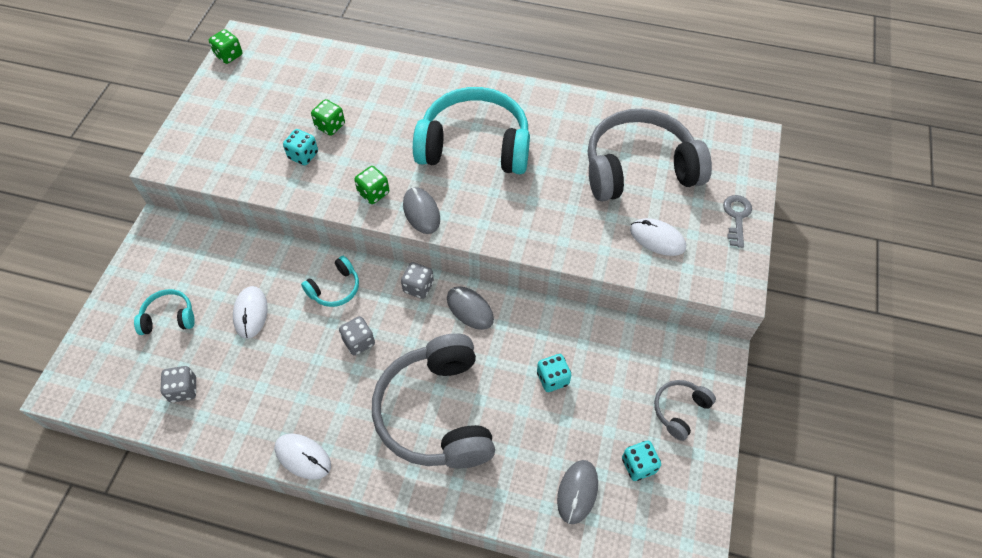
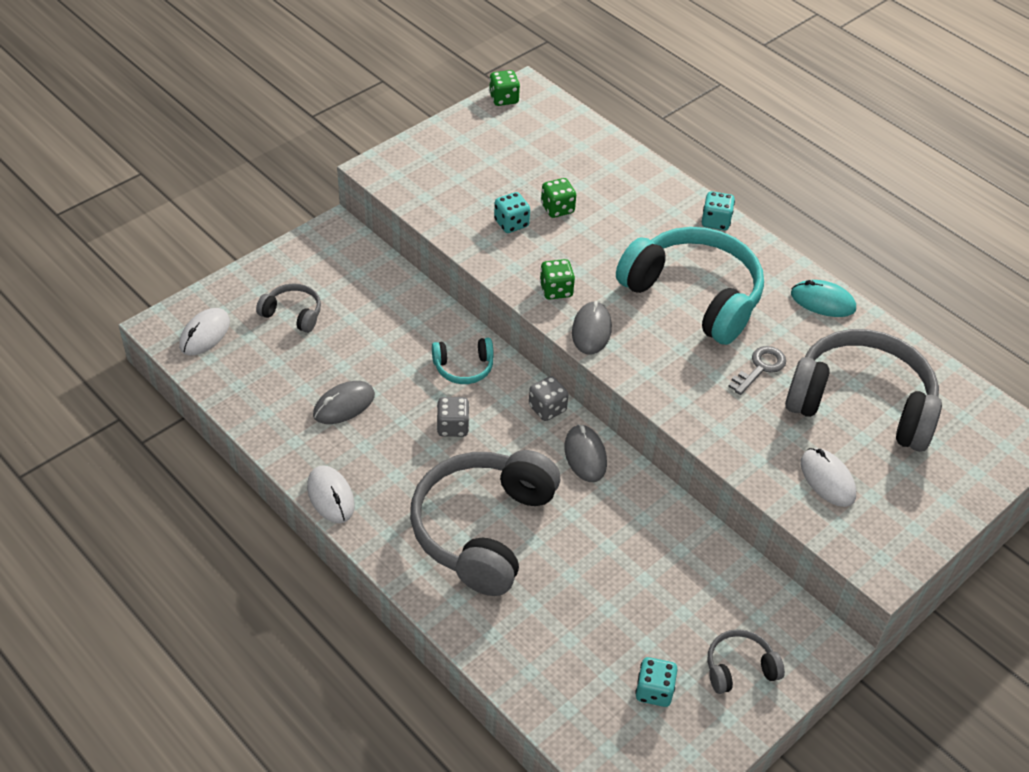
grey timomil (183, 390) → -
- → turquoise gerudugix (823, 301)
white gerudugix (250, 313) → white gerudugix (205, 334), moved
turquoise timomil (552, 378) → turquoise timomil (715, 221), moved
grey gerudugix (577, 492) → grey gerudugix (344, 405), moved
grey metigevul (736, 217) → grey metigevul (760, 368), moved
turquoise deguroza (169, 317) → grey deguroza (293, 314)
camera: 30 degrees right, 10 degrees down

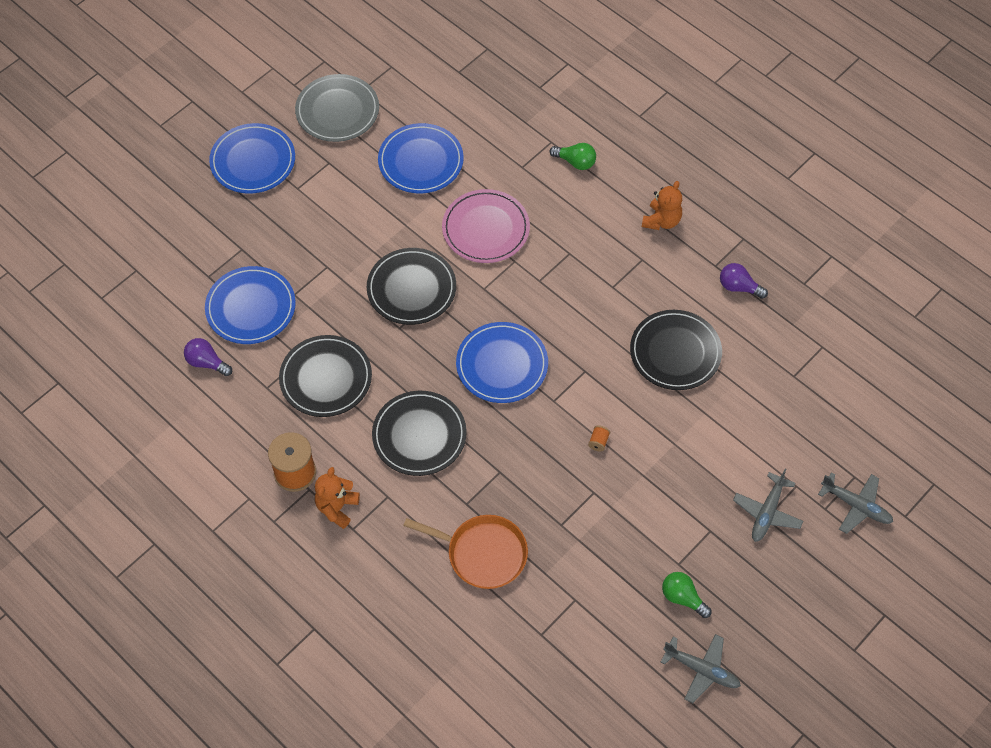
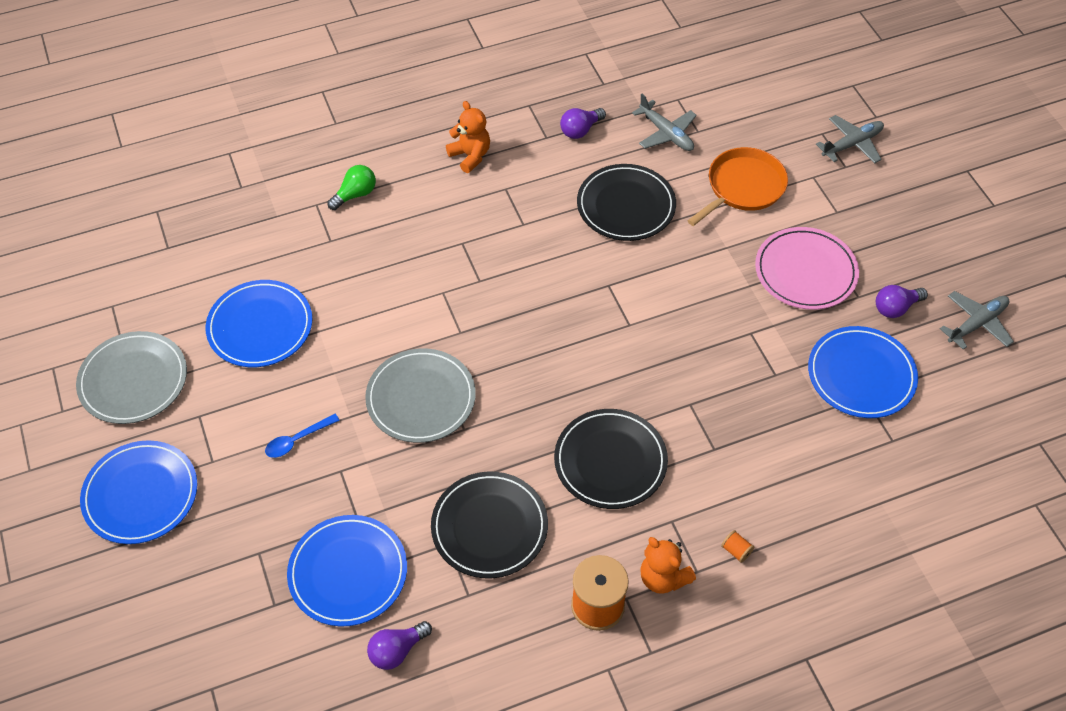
- → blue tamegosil (297, 440)
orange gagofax (482, 553) → orange gagofax (743, 187), moved
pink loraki (486, 229) → pink loraki (805, 271), moved
blue loraki (502, 365) → blue loraki (861, 375), moved
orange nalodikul (598, 442) → orange nalodikul (736, 551), moved
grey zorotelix (767, 512) → grey zorotelix (666, 133), moved
black loraki (411, 289) → grey loraki (421, 398)
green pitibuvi (682, 598) → purple pitibuvi (895, 308)
camera: 65 degrees left, 5 degrees down

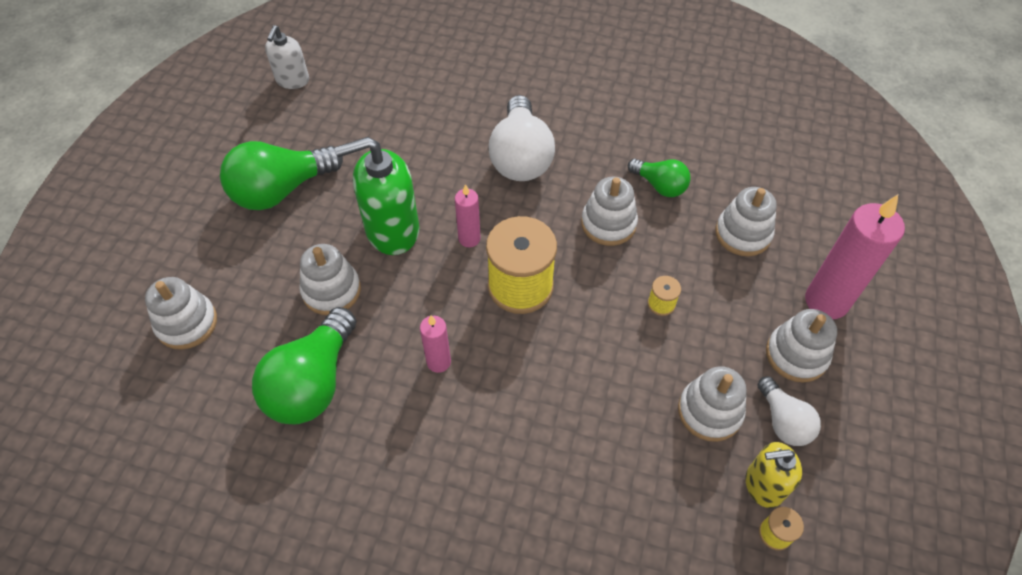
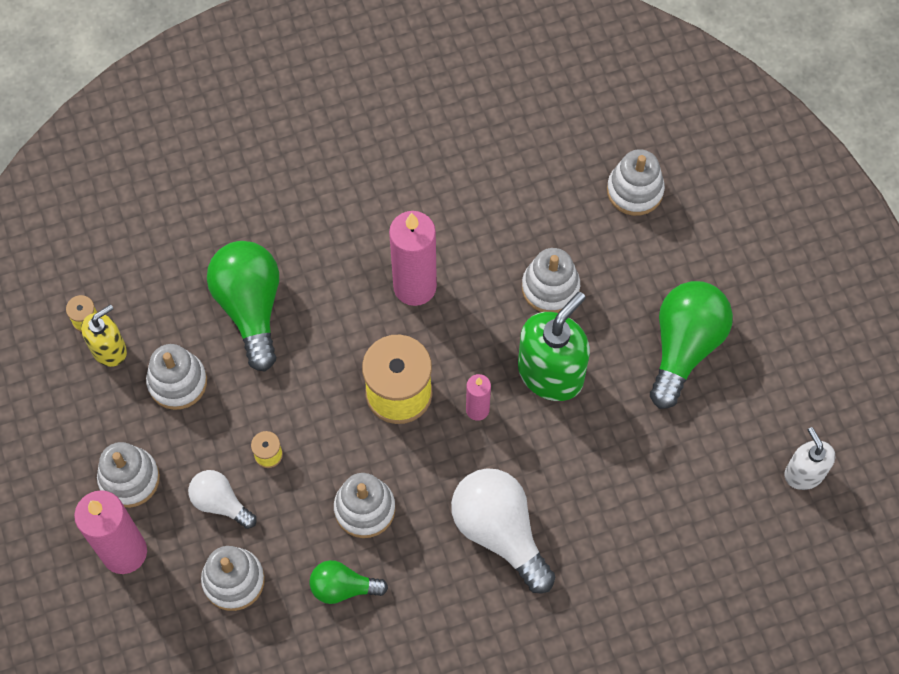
green pitibuvi (313, 383) → green pitibuvi (250, 307), moved
white pitibuvi (783, 421) → white pitibuvi (220, 503), moved
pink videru (438, 362) → pink videru (415, 287), x1.89
camera: 145 degrees right, 10 degrees up

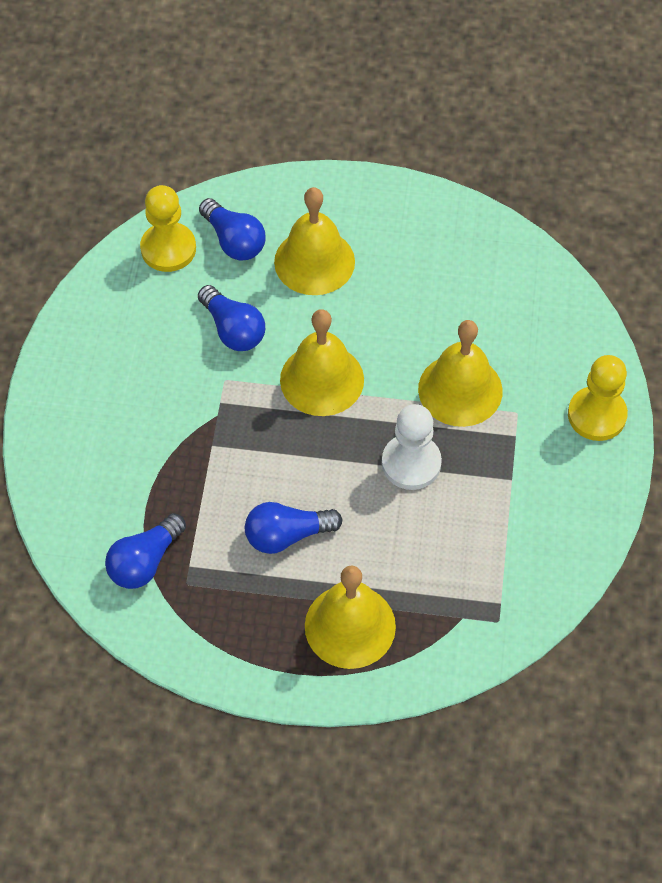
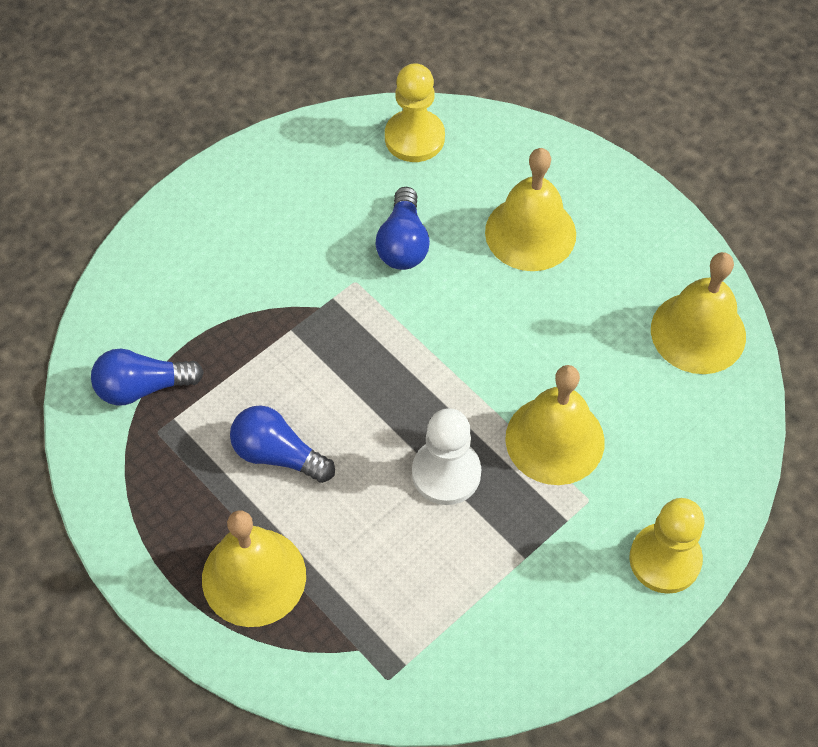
blue pitibuvi (234, 241) → -
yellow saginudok (322, 379) → yellow saginudok (698, 332), moved
camera: 40 degrees right, 0 degrees up

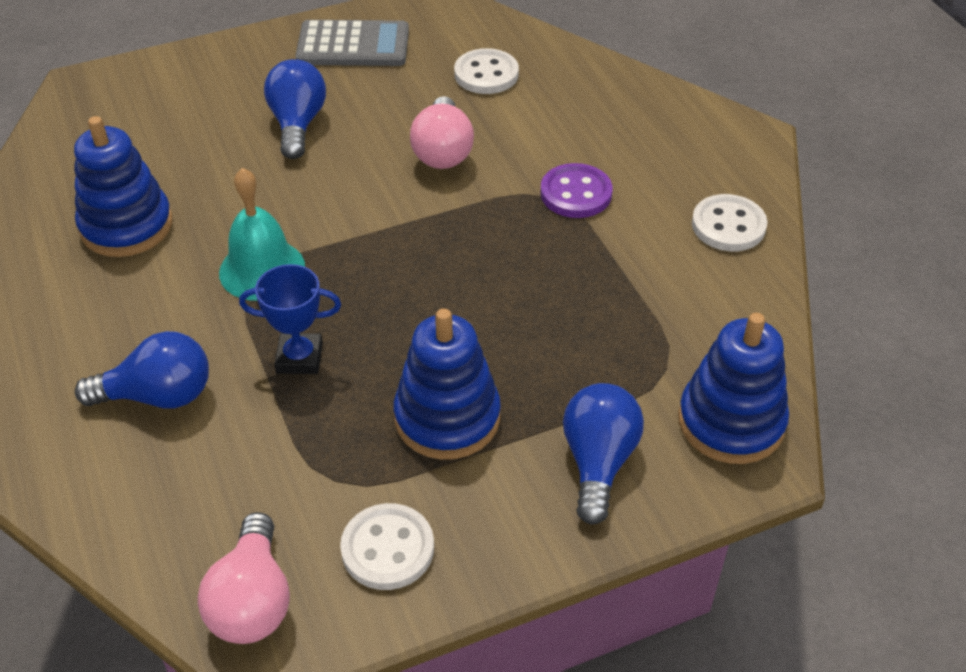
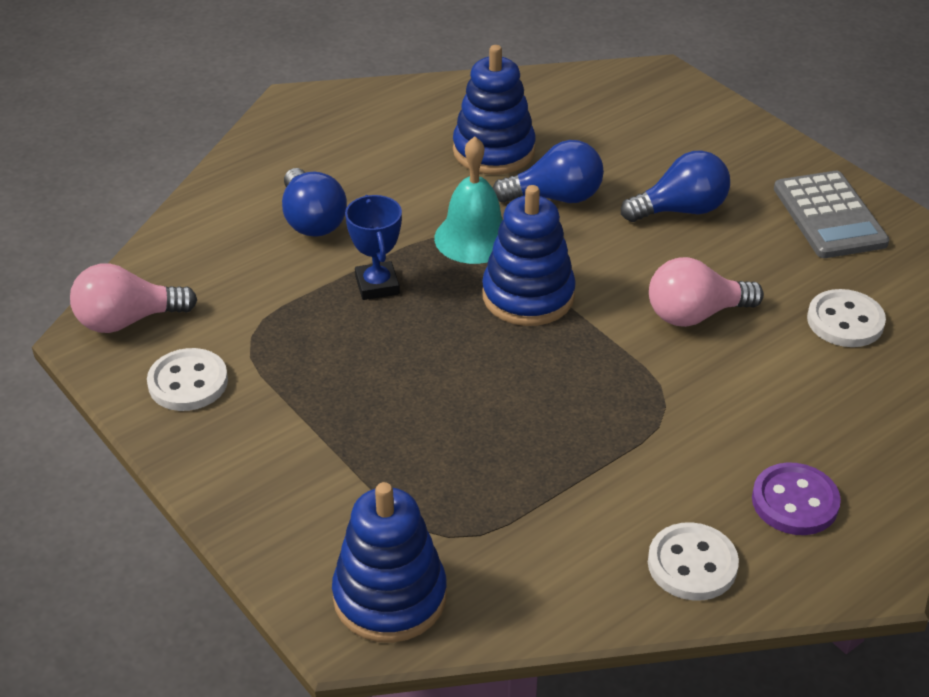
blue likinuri (447, 418) → blue likinuri (528, 296), moved
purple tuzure (576, 193) → purple tuzure (795, 502), moved
blue pitibuvi (598, 462) → blue pitibuvi (555, 197), moved
camera: 75 degrees right, 5 degrees down

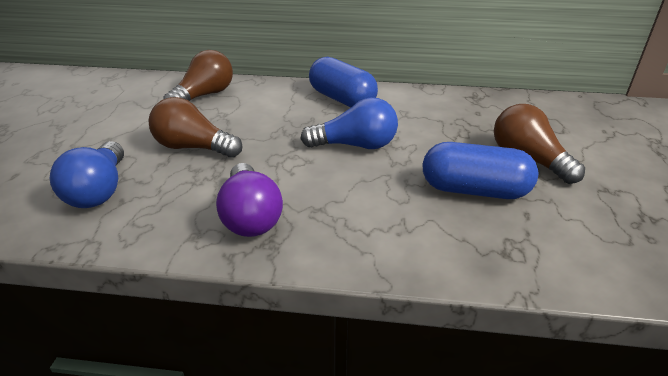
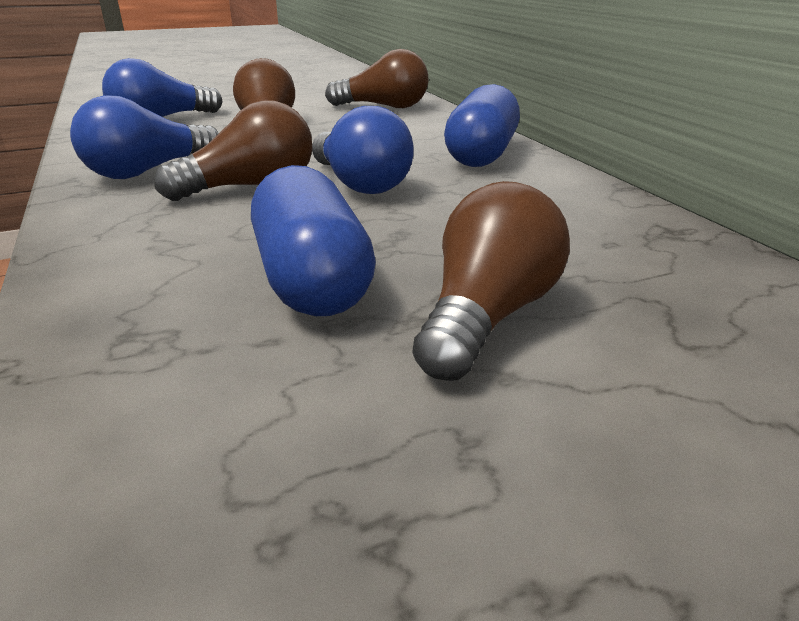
- → brown pitibuvi (250, 187)
purple pitibuvi (250, 216) → blue pitibuvi (148, 171)
camera: 60 degrees right, 5 degrees down

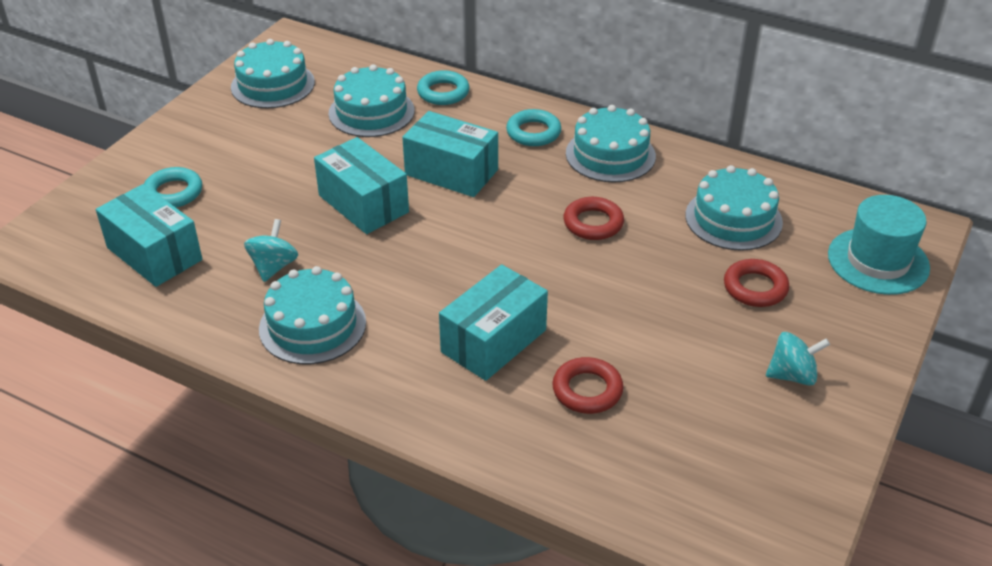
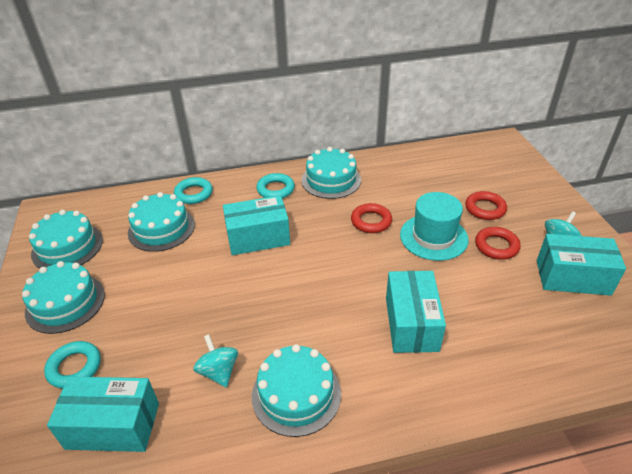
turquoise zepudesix (363, 204) → turquoise zepudesix (572, 277), moved
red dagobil (587, 390) → red dagobil (496, 246), moved
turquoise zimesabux (733, 219) → turquoise zimesabux (65, 303), moved
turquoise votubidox (878, 261) → turquoise votubidox (433, 237), moved
camera: 40 degrees left, 0 degrees up

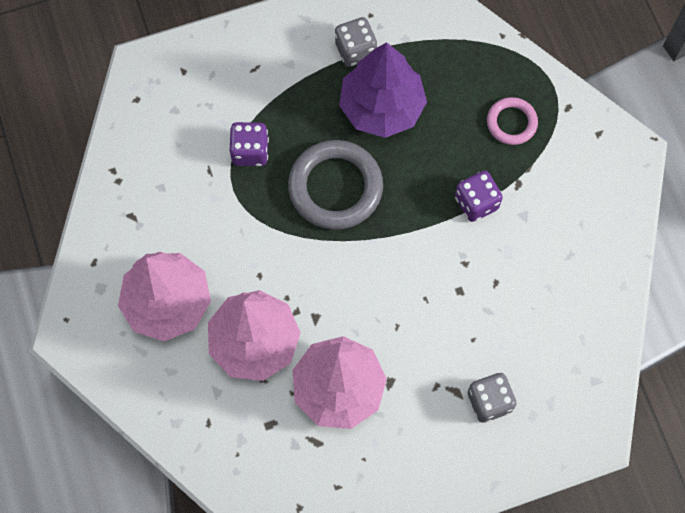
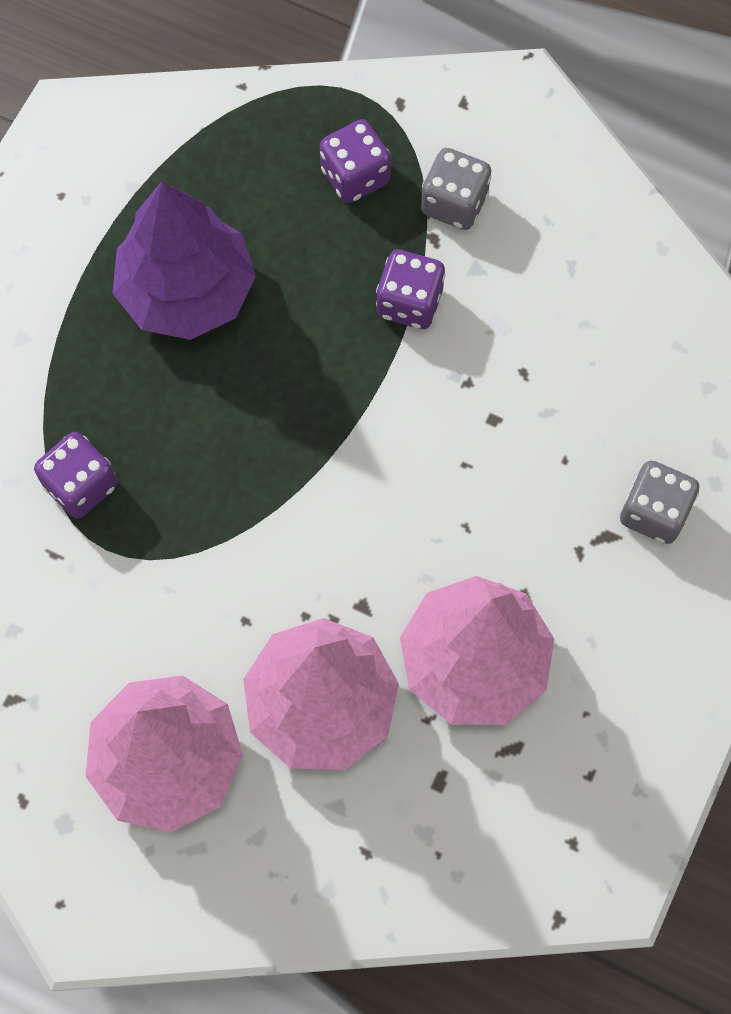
grey dagobil (335, 187) → -
grey timomil (355, 50) → grey timomil (454, 203), moved
pink dagobil (511, 123) → purple timomil (355, 176)
camera: 45 degrees left, 0 degrees up

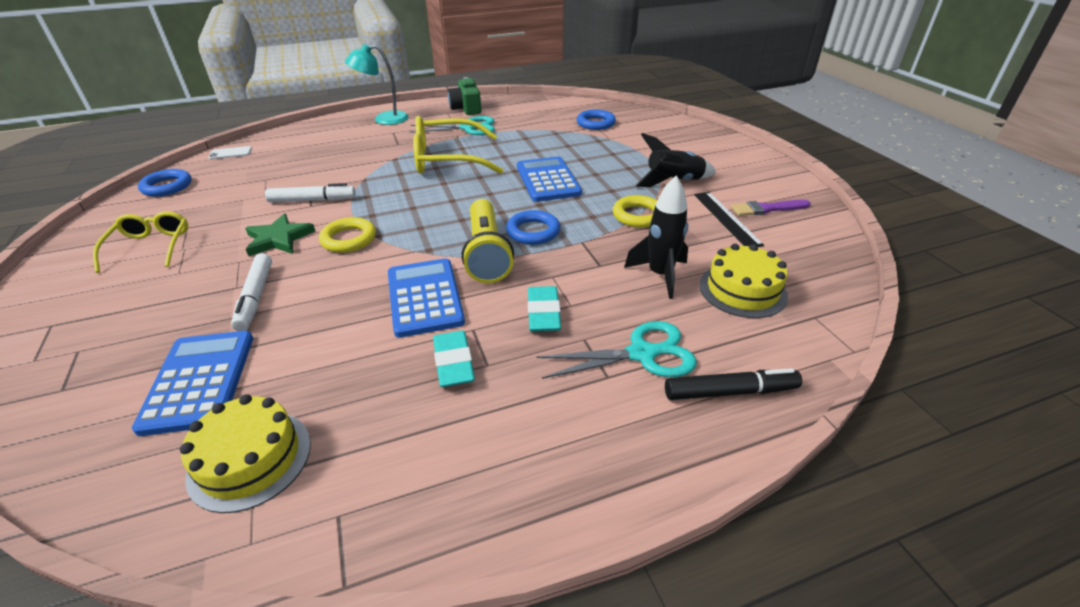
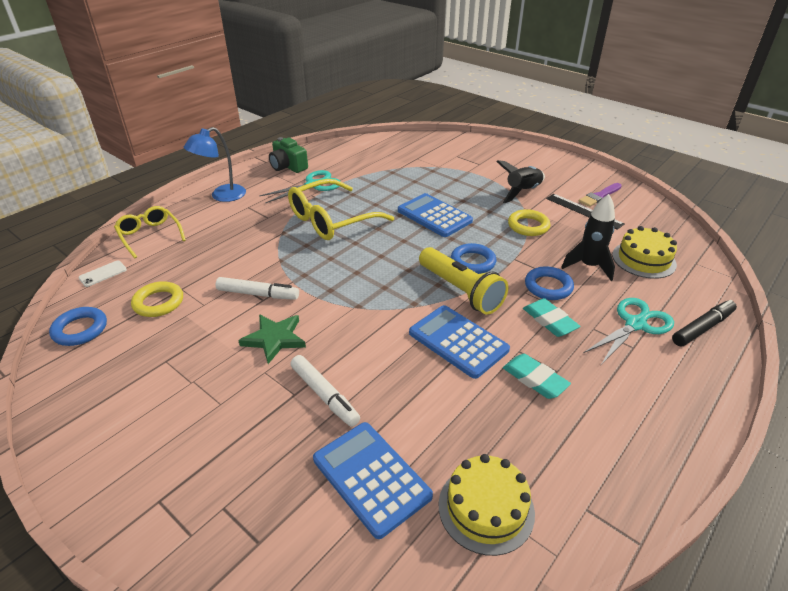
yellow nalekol (150, 247) → yellow nalekol (150, 235), moved
yellow dagobil (349, 239) → yellow dagobil (158, 302), moved
blue dagobil (595, 123) → blue dagobil (548, 286), moved
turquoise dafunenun (384, 119) → blue dafunenun (222, 196)
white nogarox (312, 200) → white nogarox (258, 294), 45 degrees clockwise
camera: 30 degrees left, 0 degrees up

